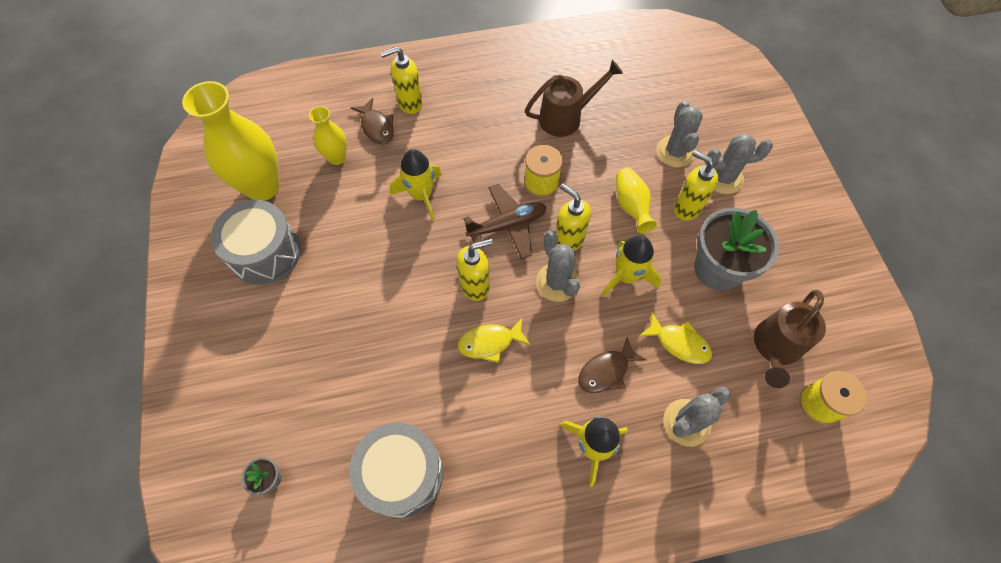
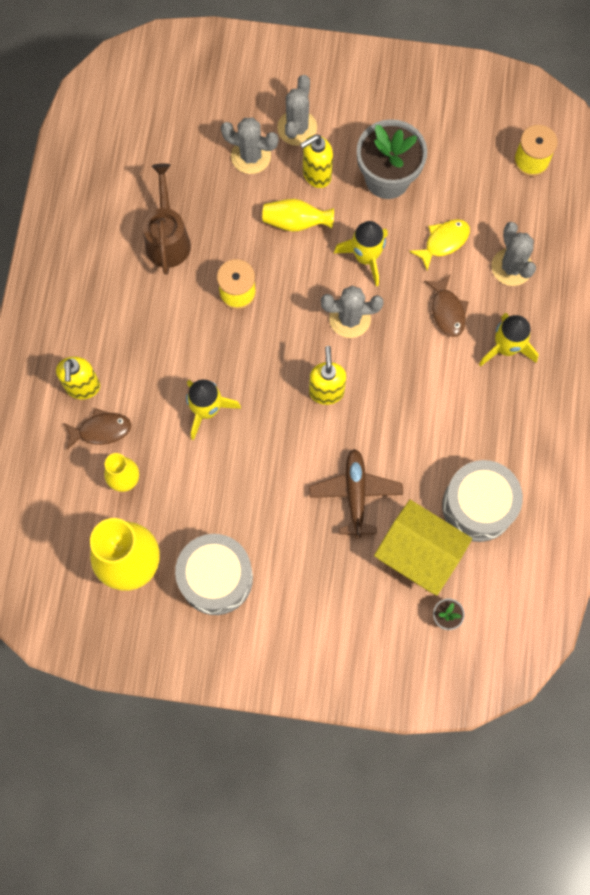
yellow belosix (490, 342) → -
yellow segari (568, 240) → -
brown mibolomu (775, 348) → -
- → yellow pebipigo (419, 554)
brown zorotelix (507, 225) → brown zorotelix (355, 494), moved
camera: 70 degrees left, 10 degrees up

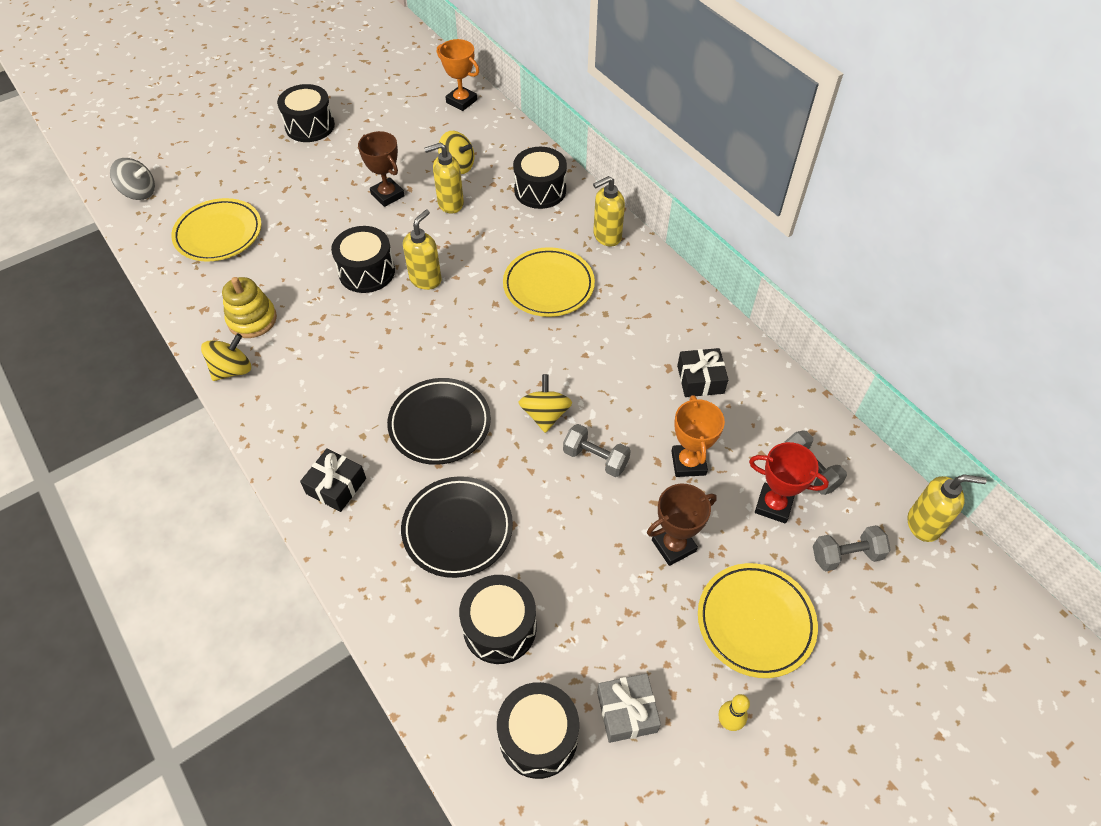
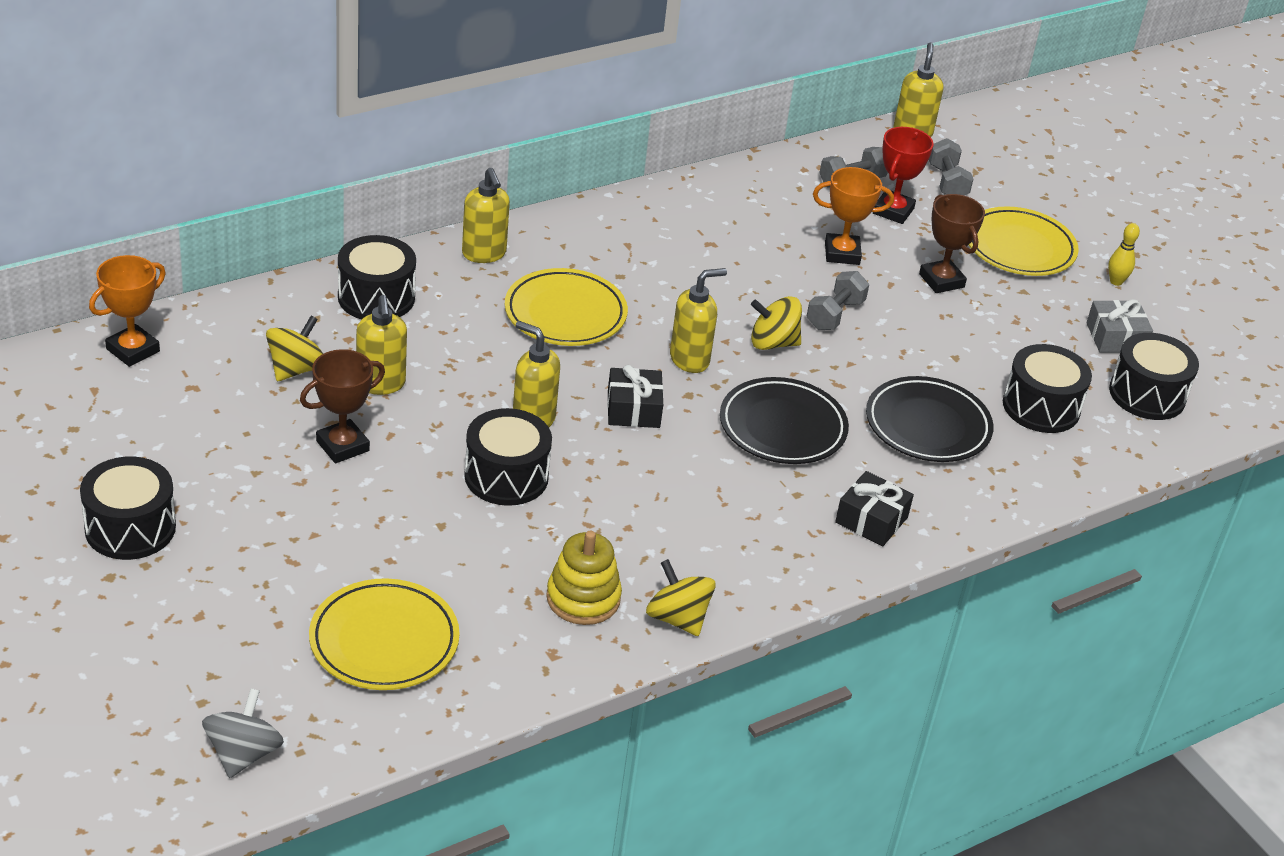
- → yellow segari (690, 360)
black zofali (700, 379) → black zofali (633, 409), moved
camera: 90 degrees left, 15 degrees down

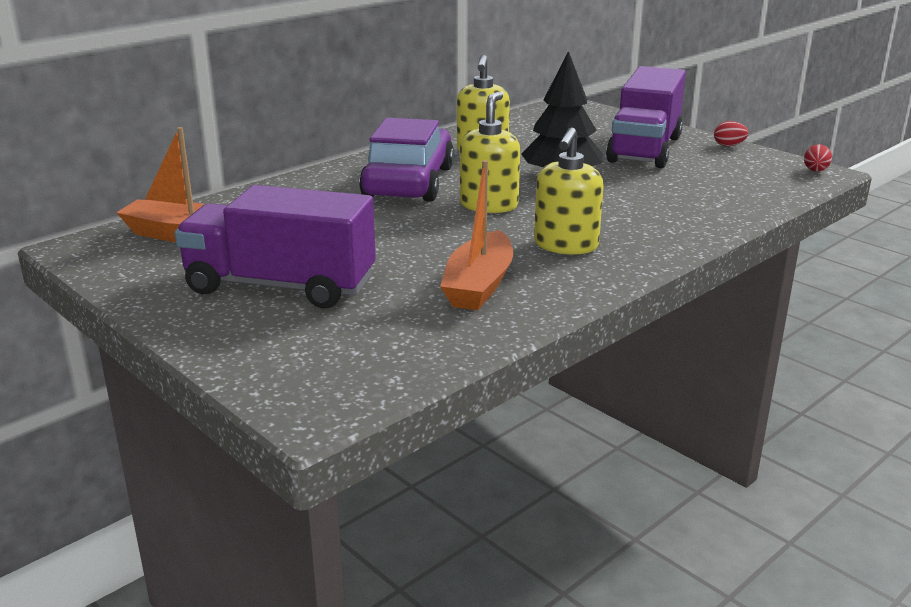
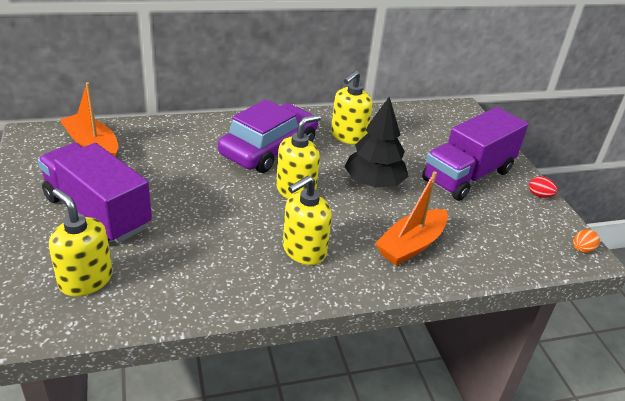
- → yellow segari (85, 280)
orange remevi (479, 285) → orange remevi (411, 245), moved
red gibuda (815, 171) → orange gibuda (581, 250)
camera: 25 degrees right, 10 degrees up

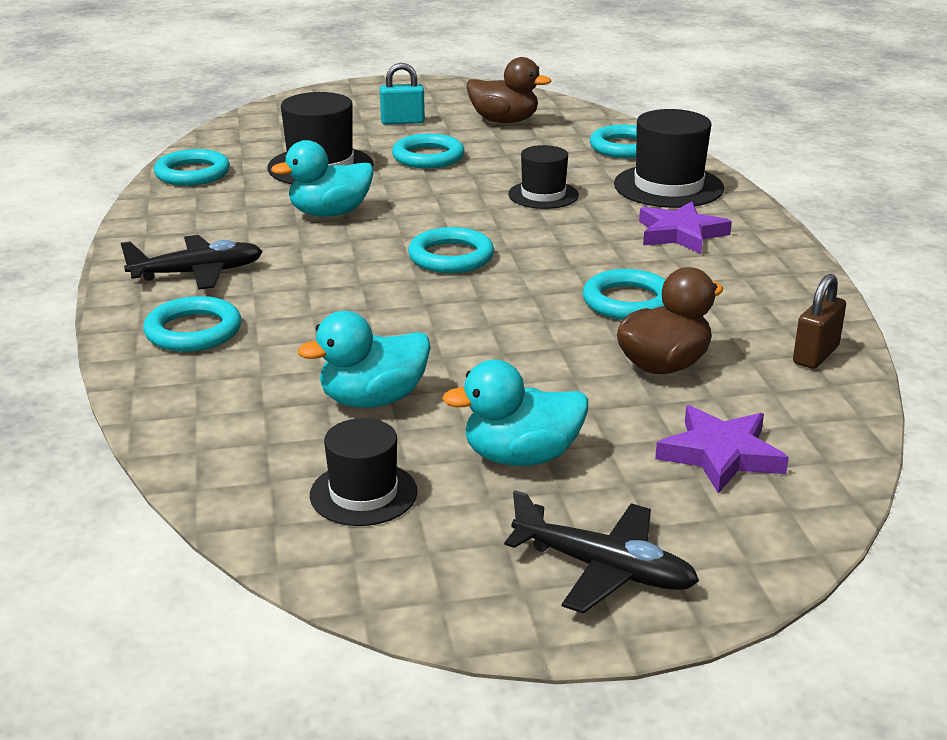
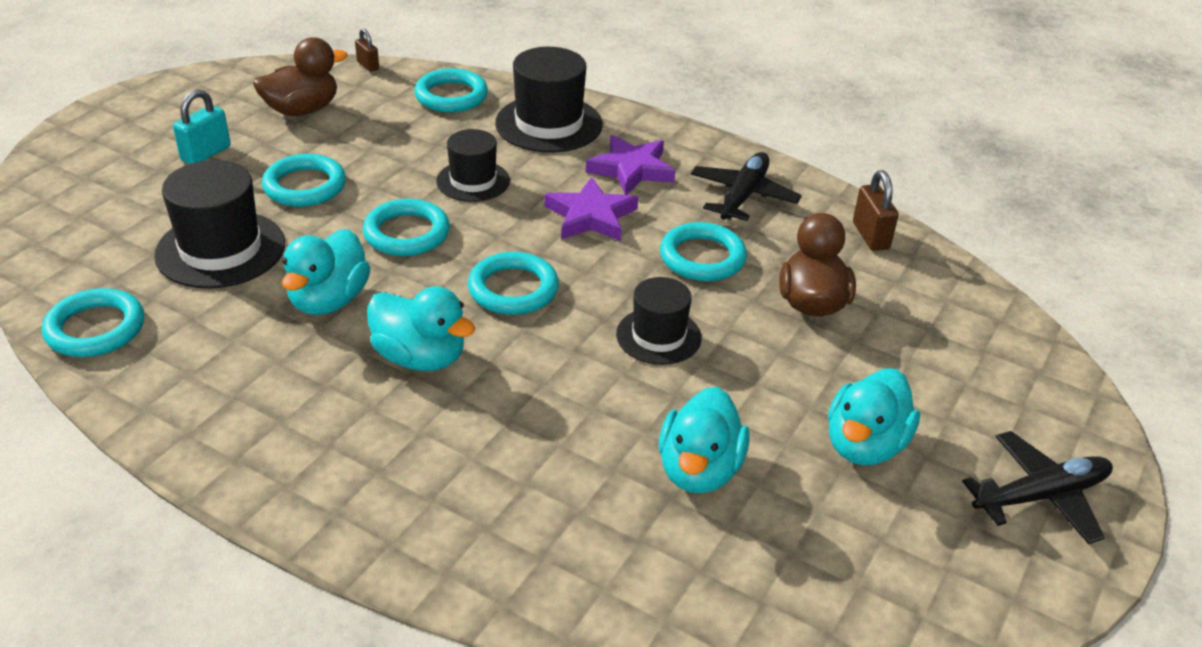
- → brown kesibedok (368, 65)
- → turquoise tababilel (420, 357)
black zorotelix (197, 273) → black zorotelix (743, 196), moved
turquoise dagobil (193, 331) → turquoise dagobil (406, 233), moved
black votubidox (363, 493) → black votubidox (658, 336), moved
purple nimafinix (720, 455) → purple nimafinix (591, 216), moved
camera: 50 degrees left, 10 degrees up

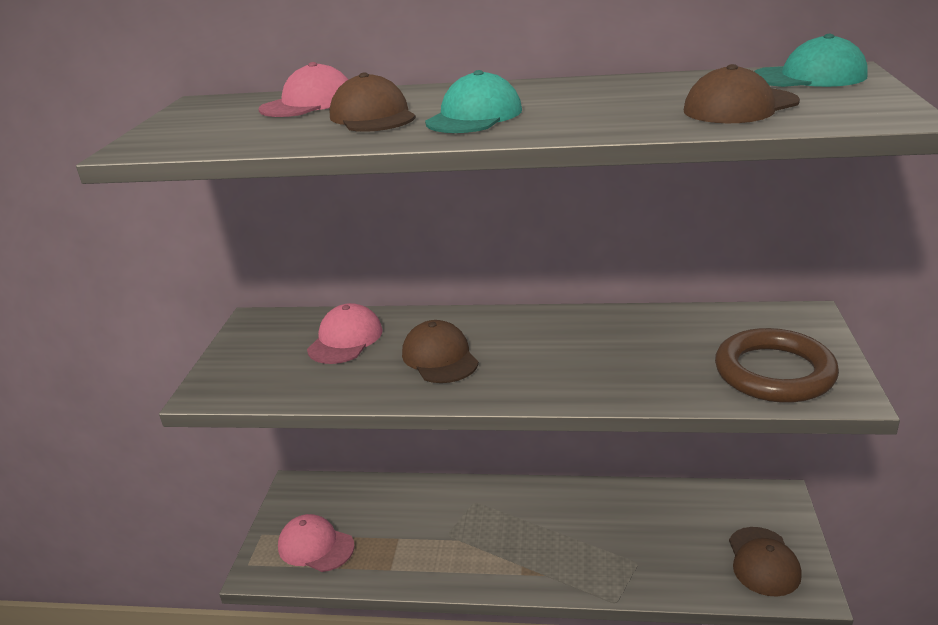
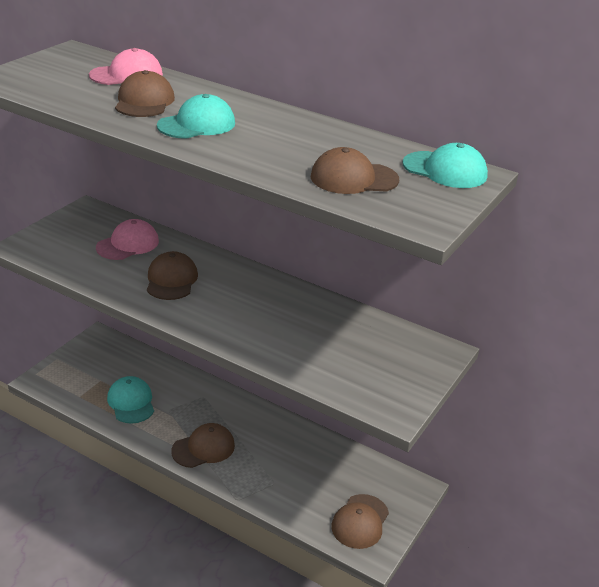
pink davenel (315, 546) → -
brown dagobil (774, 372) → -
- → turquoise davenel (131, 402)
- → brown davenel (203, 448)
camera: 20 degrees right, 5 degrees up

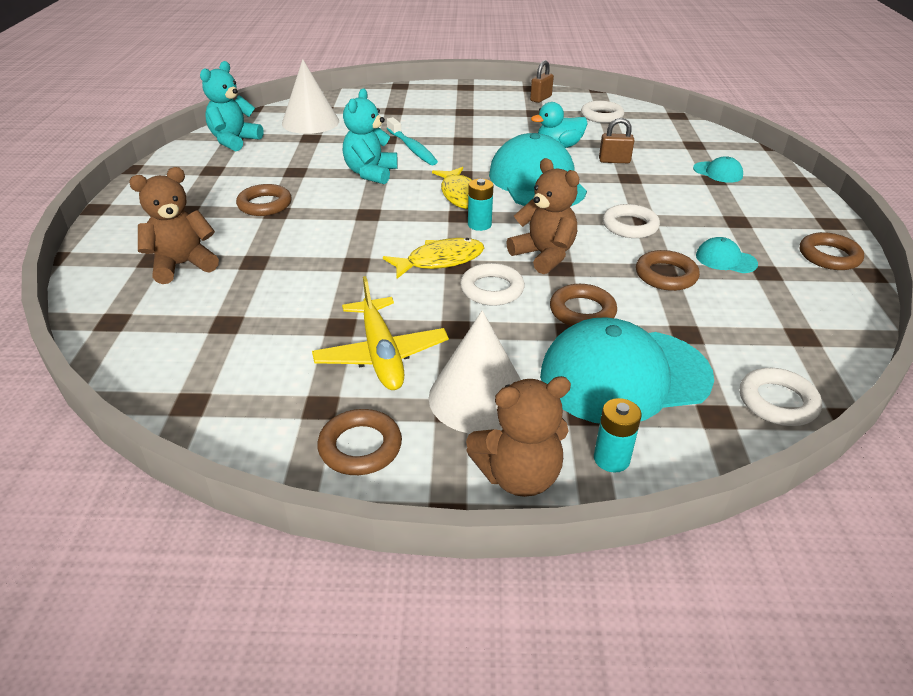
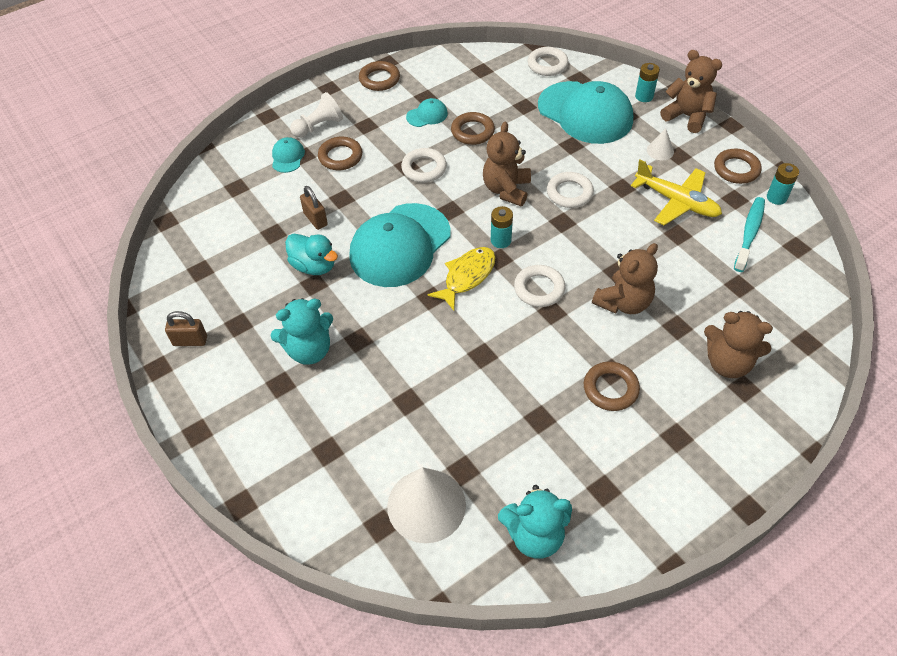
yellow belosix (440, 261) → -
- → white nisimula (318, 126)
- → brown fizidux (623, 302)
- → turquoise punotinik (776, 197)
turquoise fizidux (370, 173) → turquoise fizidux (309, 350), moved
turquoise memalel (412, 148) → turquoise memalel (749, 233), moved
brown dagobil (582, 311) → brown dagobil (340, 157), moved
white dagobil (601, 116) → white dagobil (539, 289), moved
yellow zorotelix (381, 355) → yellow zorotelix (677, 202), 90 degrees clockwise
turquoise davenel (725, 259) → turquoise davenel (427, 115), 105 degrees counterclockwise
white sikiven (478, 397) → white sikiven (660, 151), x0.46
camera: 125 degrees left, 15 degrees up

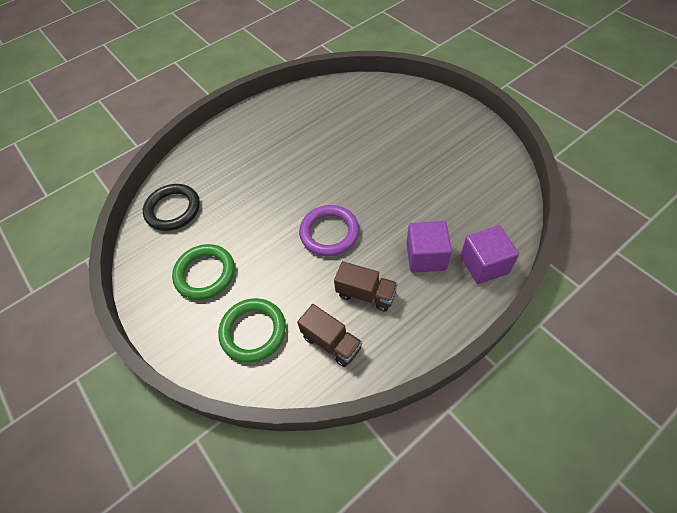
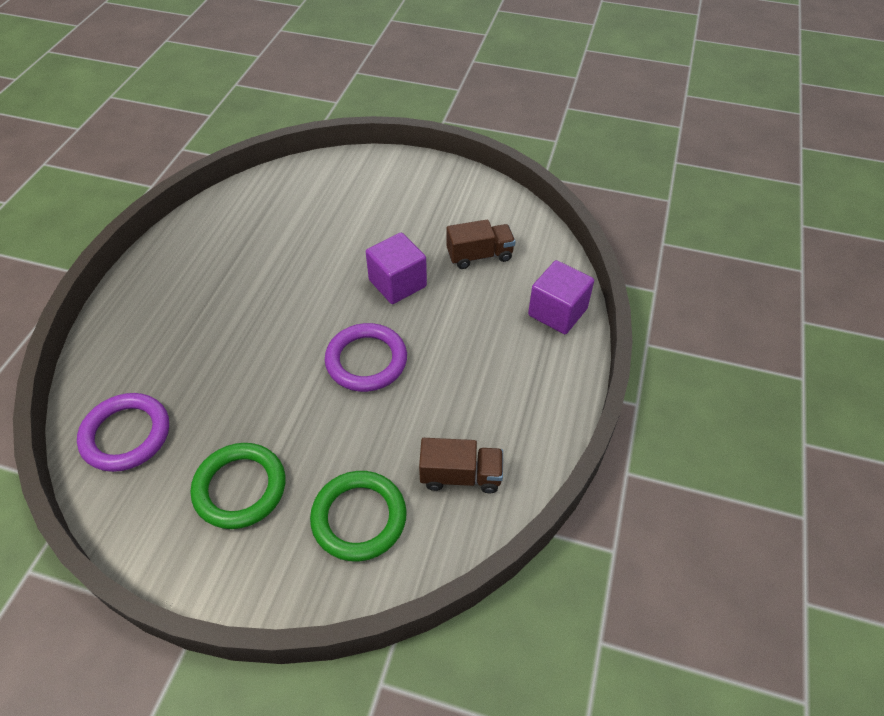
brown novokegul (366, 294) → brown novokegul (479, 256), moved
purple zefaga (426, 256) → purple zefaga (397, 283), moved
black dagobil (173, 209) → purple dagobil (126, 435)
camera: 40 degrees left, 5 degrees down

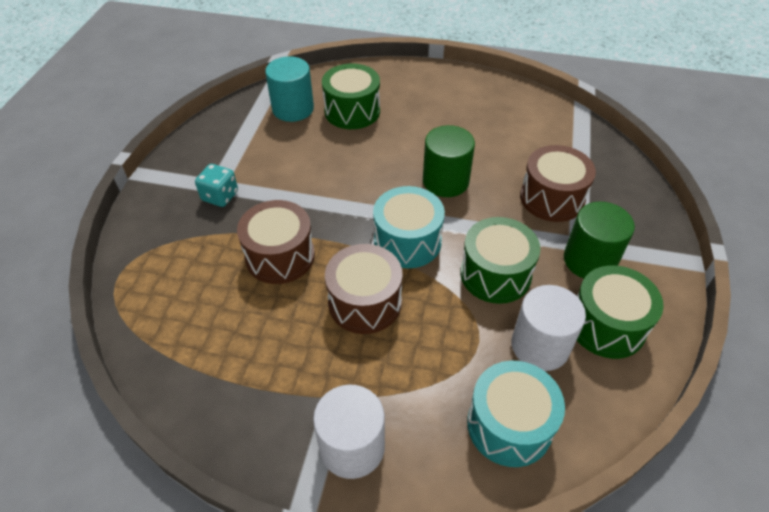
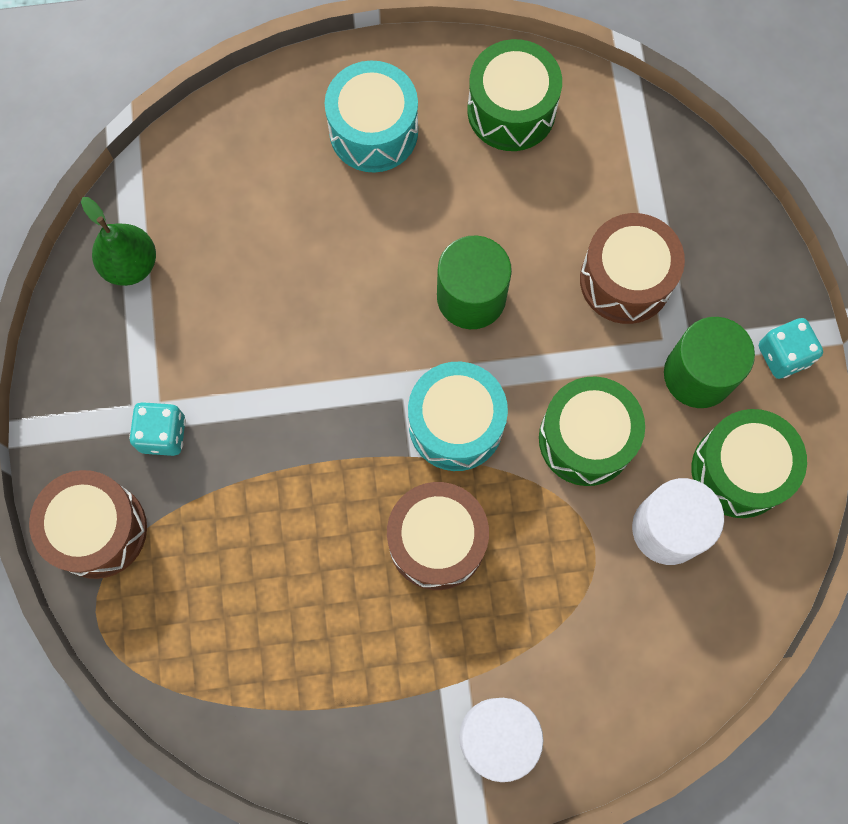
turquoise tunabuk (293, 109) → -
- → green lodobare (130, 265)
- → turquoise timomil (783, 355)
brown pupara (280, 256) → brown pupara (98, 530), moved
green pupara (352, 111) → green pupara (511, 110), moved
turquoise pupara (509, 425) → turquoise pupara (373, 131), moved
camera: 20 degrees left, 25 degrees up

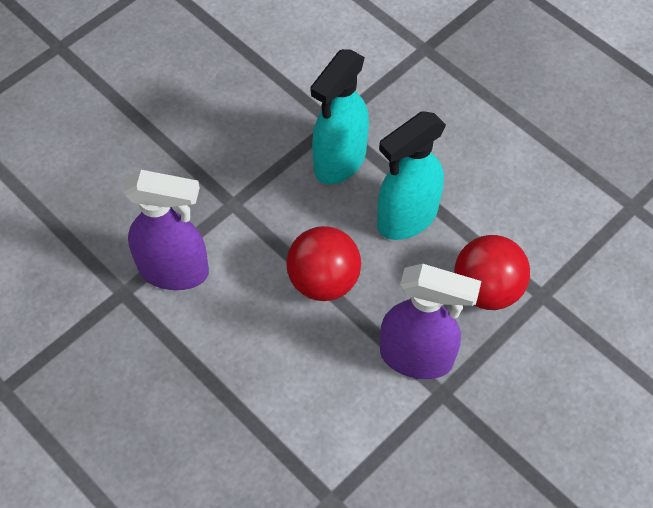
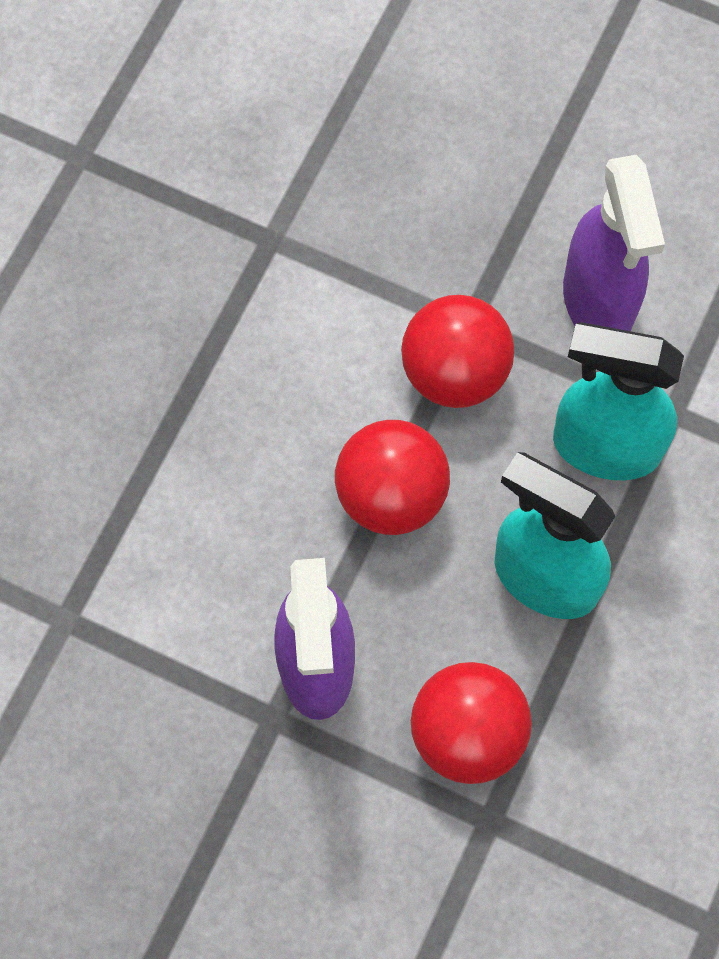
- → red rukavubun (454, 372)
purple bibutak (175, 271) → purple bibutak (598, 302), moved
camera: 70 degrees right, 10 degrees up

